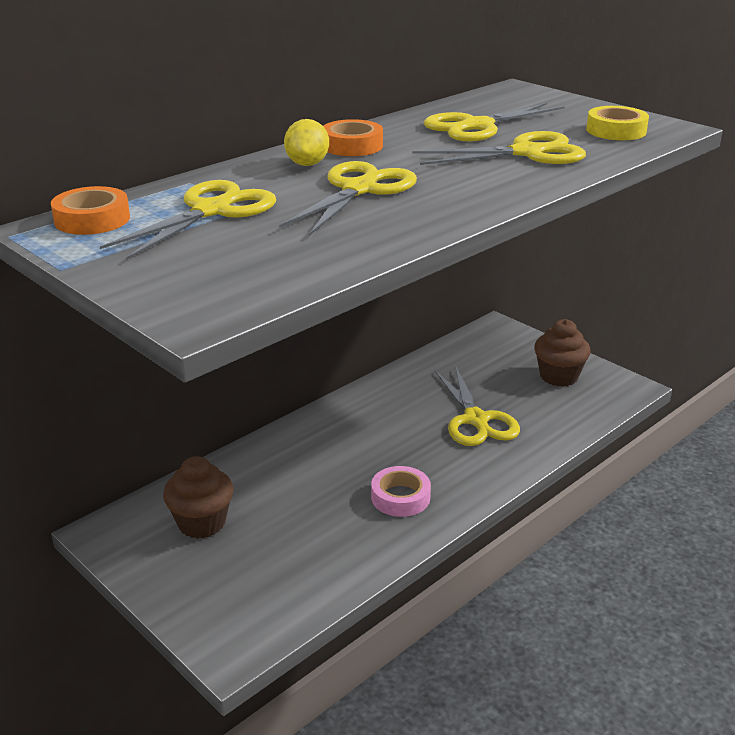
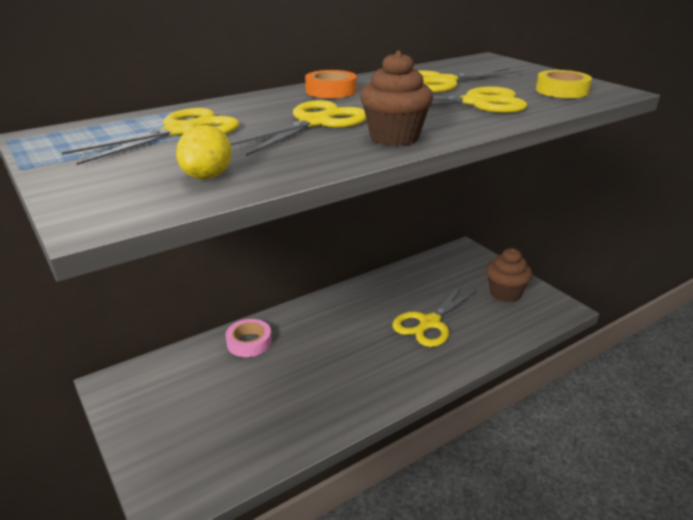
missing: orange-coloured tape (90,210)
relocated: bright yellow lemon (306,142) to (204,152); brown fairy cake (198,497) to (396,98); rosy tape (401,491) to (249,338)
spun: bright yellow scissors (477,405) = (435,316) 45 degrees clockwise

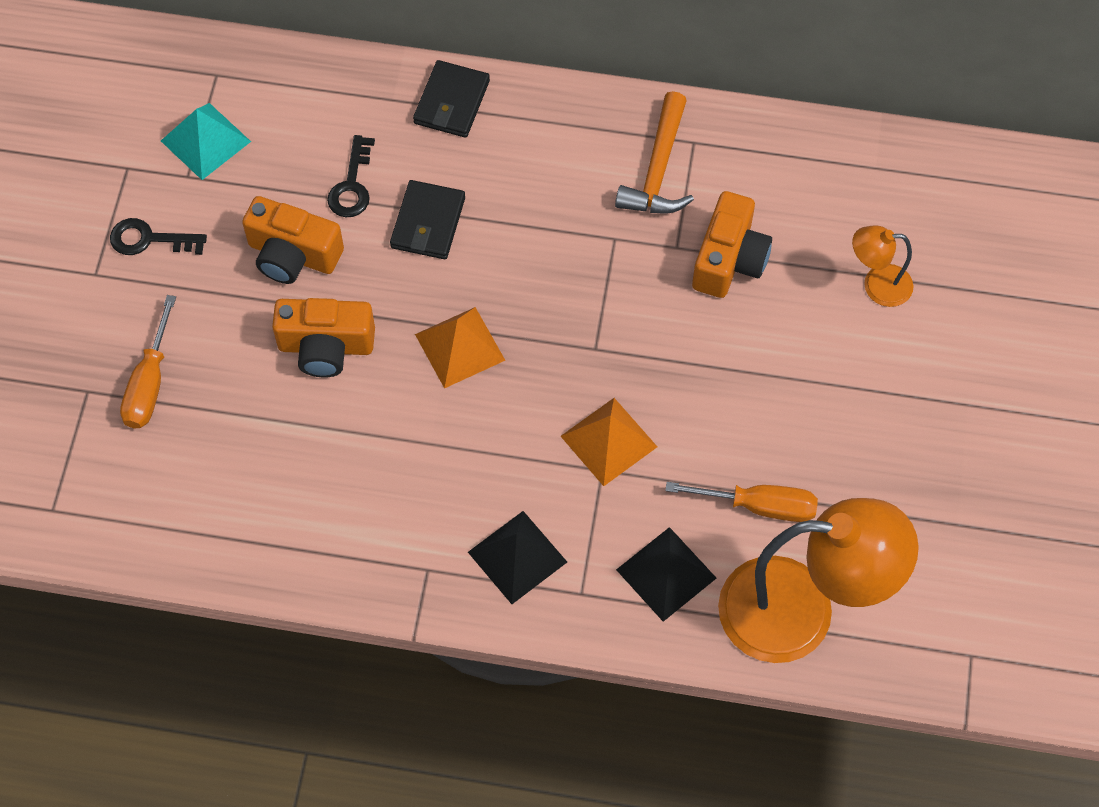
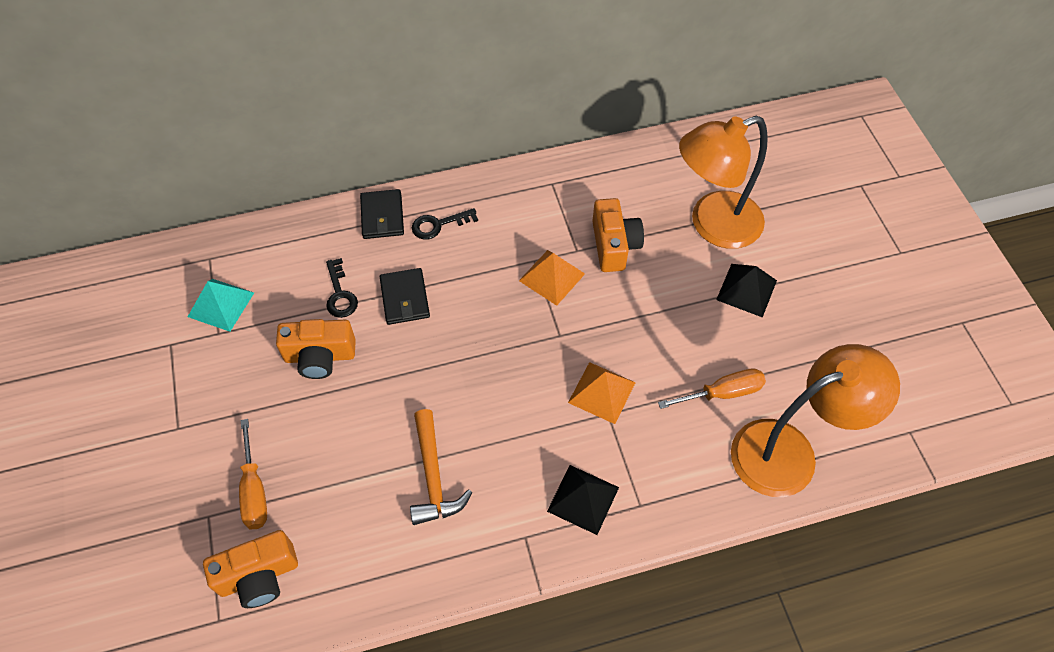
relocated: orange-coloured hammer (654,152) to (441,467); ebony door key (158,236) to (445,224); orange-coloured compact camera (323,337) to (250,569); orange-coloured pyramid shape (460,347) to (552,278); ebony pyramid shape (666,574) to (746,291)
size: orange-coloured reading lamp (882,266) = (723,182) x2.14

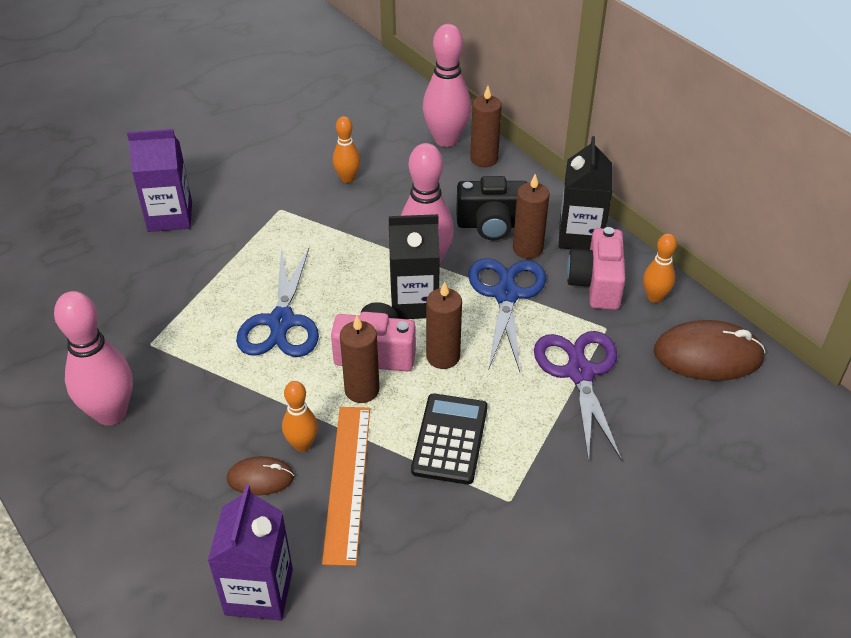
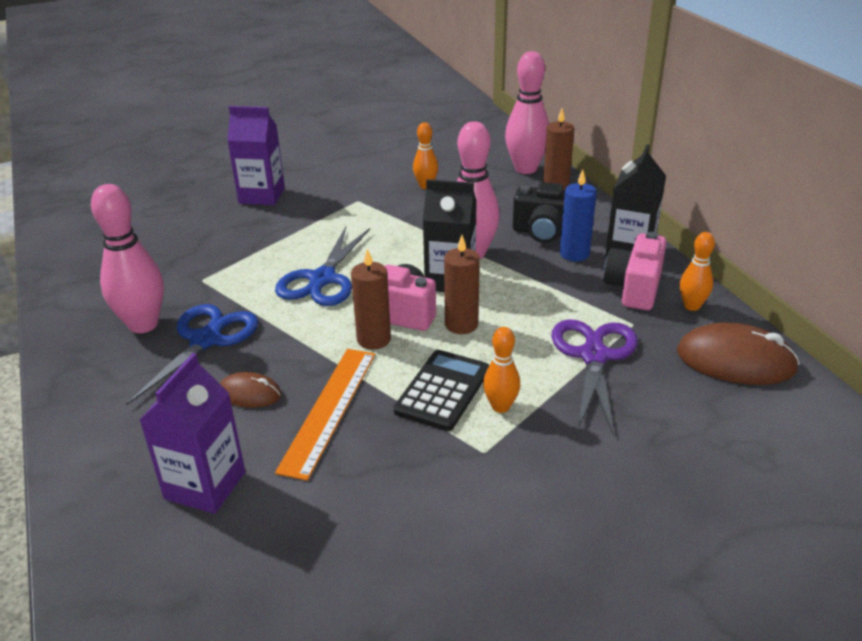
relocated: royal blue scissors (507,315) to (192,354); orange-coloured skittle (300,416) to (501,370)
colour: brown wax candle (531,216) to royal blue wax candle (578,215)

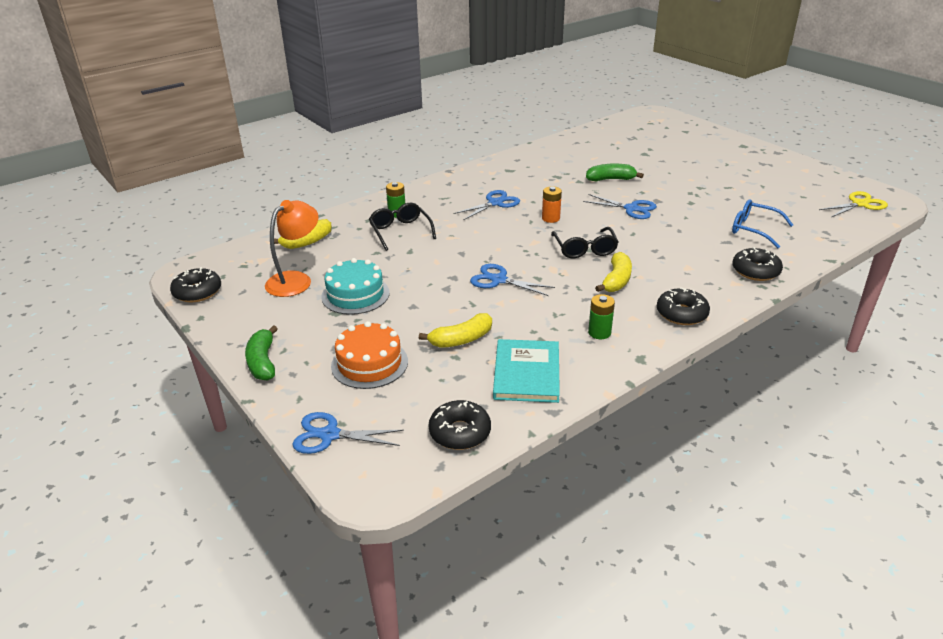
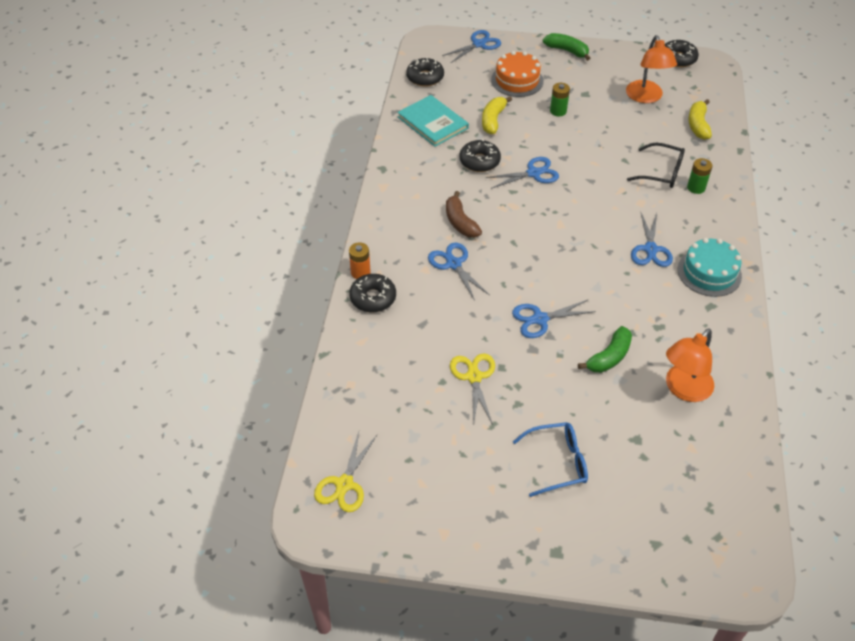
missing: ebony spectacles (584,242)
appeared: royal blue scissors (458,272); orange-coloured reading lamp (690,365); bright yellow scissors (472,389)
relocated: orange-coloured power cell (552,204) to (360,260); royal blue spectacles (762,224) to (550,459); turquoise gateau (355,286) to (710,267); ebony doughnut (683,306) to (480,155); leaf-green power cell (601,316) to (560,99)
colour: bright yellow banana fruit (613,272) to brown banana fruit (464,214)

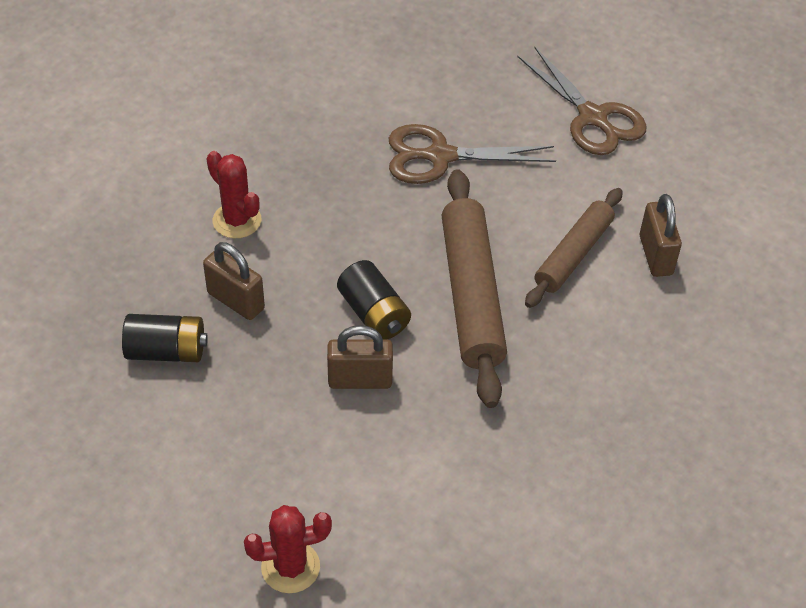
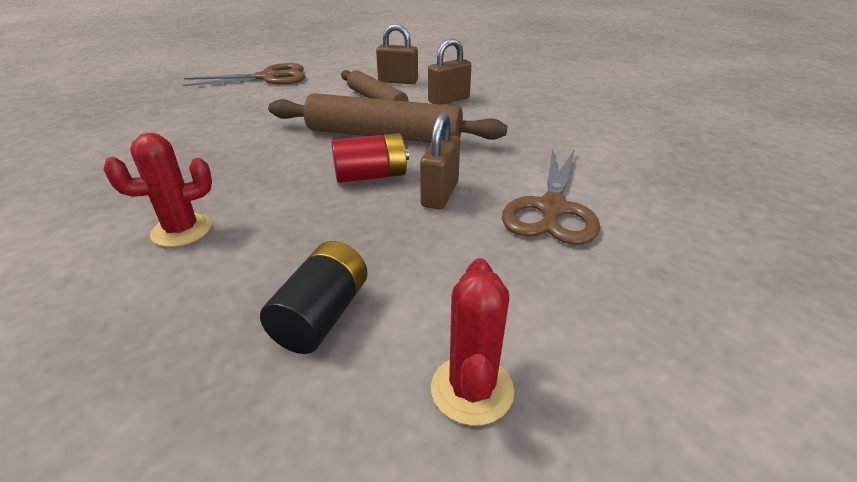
relocated: brown scissors (472,154) to (551,197); brown padlock (234,281) to (449,71); scarlet saguaro cactus (288,549) to (472,342)
colour: ebony power cell (374,299) to scarlet power cell (370,158)

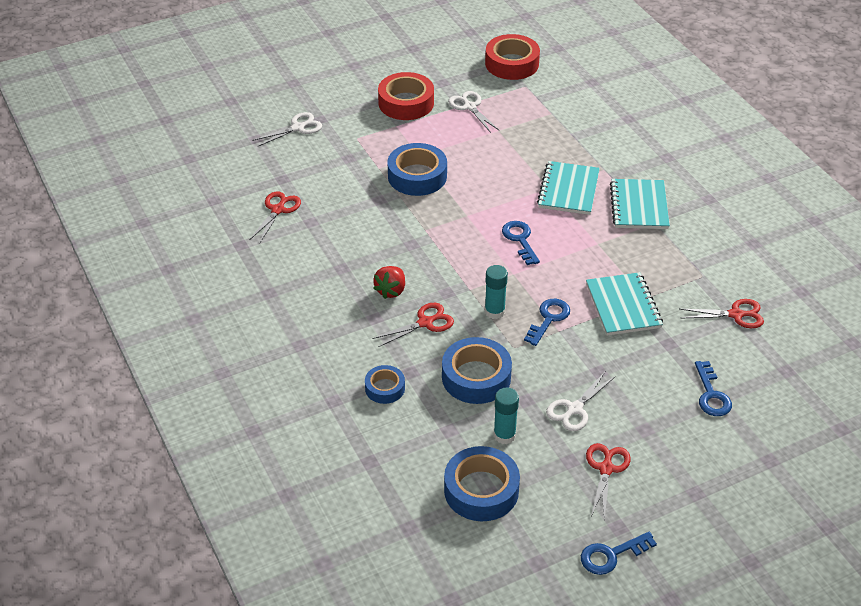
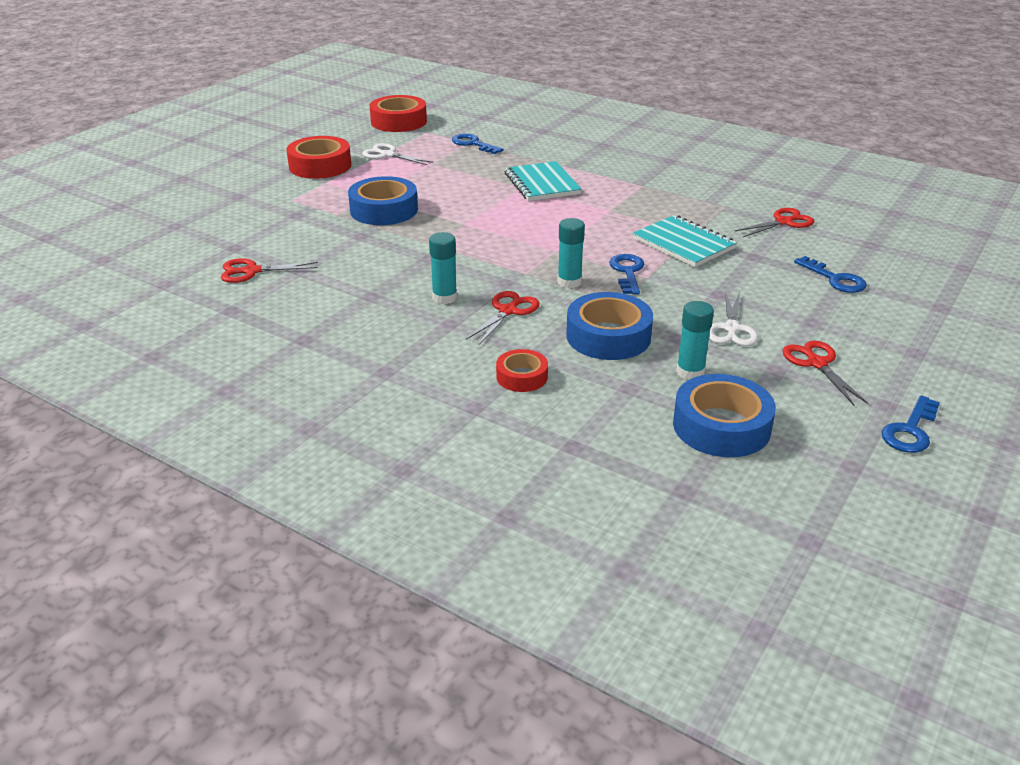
missing: white scissors (287,129); turquoise notebook (640,204)
relocated: royal blue door key (521,243) to (477,143)
exchanged: scarlet berry (389,282) to turquoise glue (443,268)
colour: royal blue tape (385,384) to scarlet tape (522,370)
spun: scarlet scissors (275,217) = (269,270) 90 degrees counterclockwise

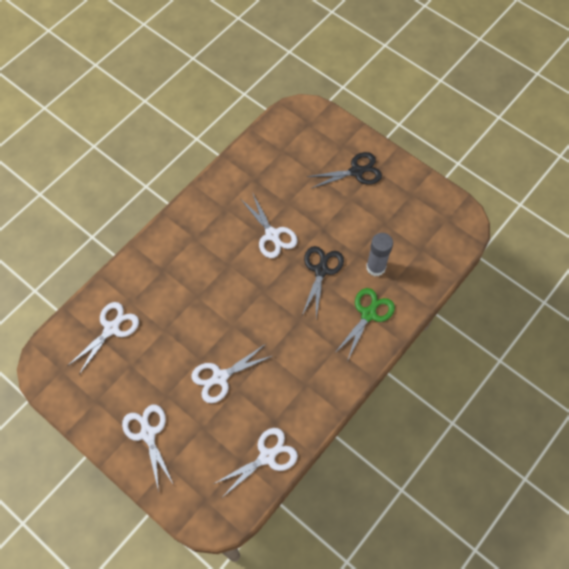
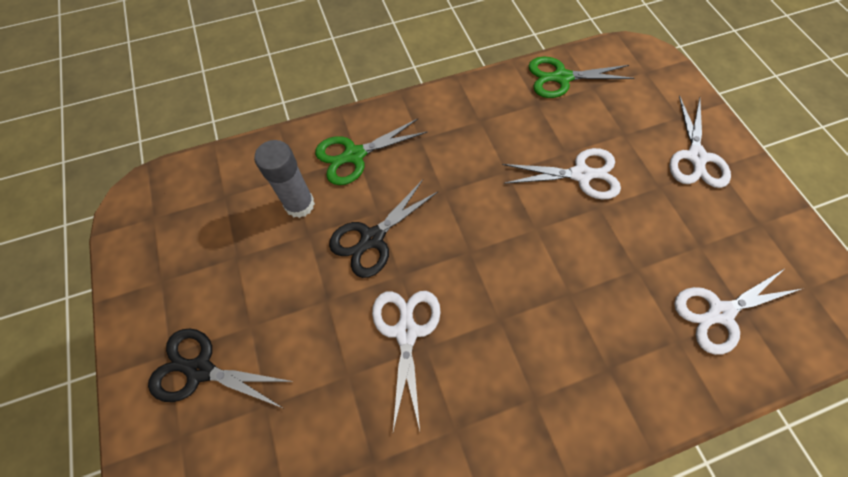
colour: white scissors (256,462) to leaf-green scissors (582,77)

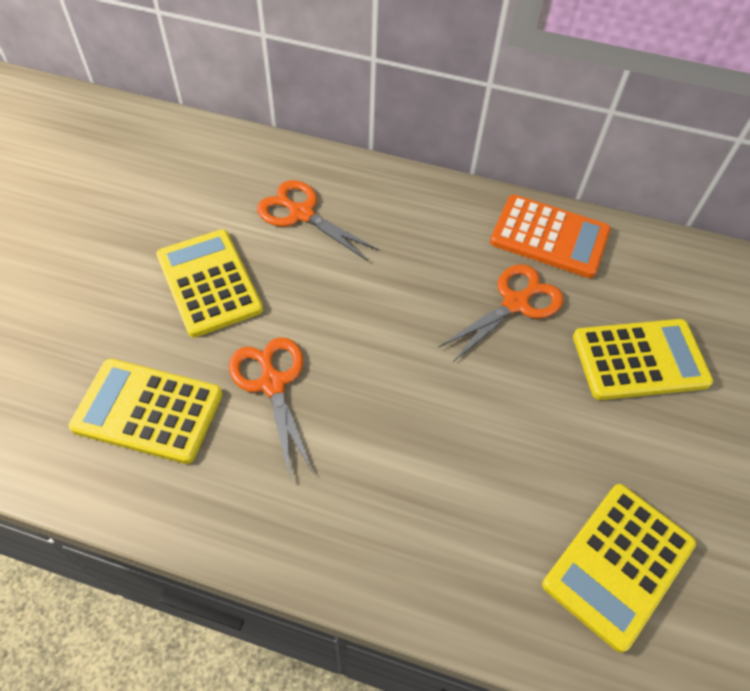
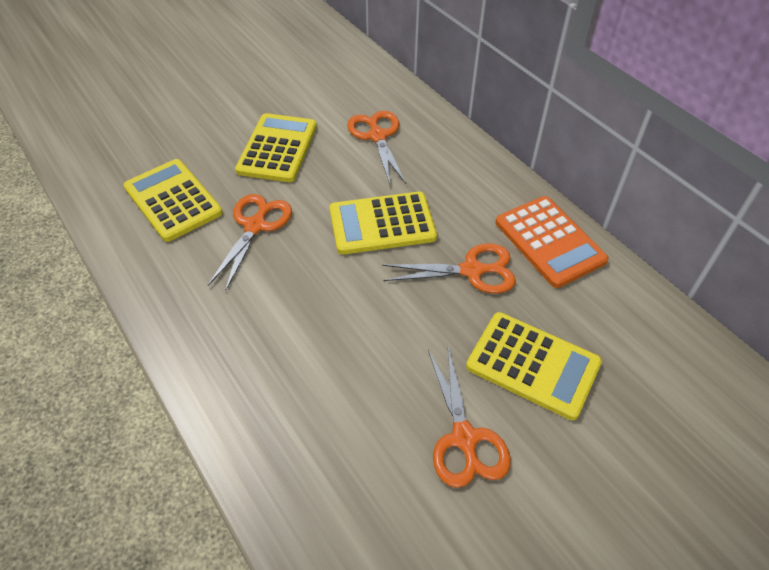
appeared: orange-coloured scissors (469,417)
relocated: bright yellow adding machine (619,568) to (383,223)

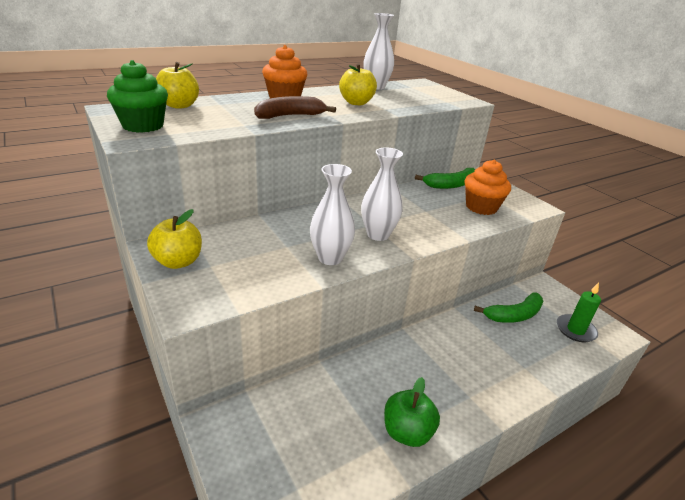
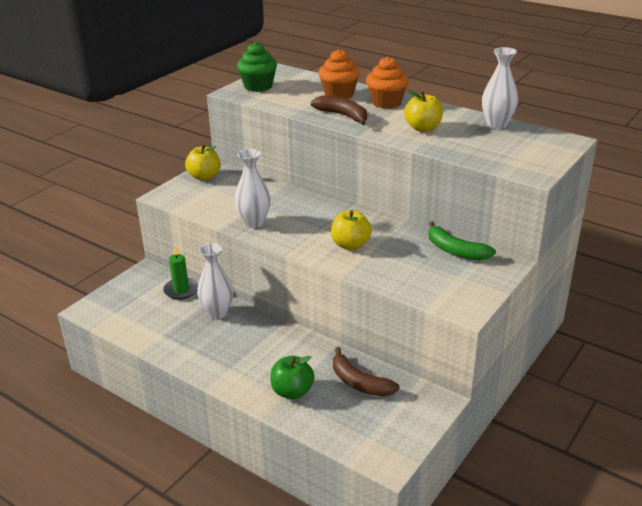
relocated: bright yellow apple fruit (177,85) to (351,230); white vase (382,194) to (215,281); orange-coloured fairy cake (488,187) to (339,74); leaf-green wax candle (579,312) to (180,273); leaf-green apple fruit (412,412) to (293,377)
colour: leaf-green banana fruit (508,307) to brown banana fruit (366,372)

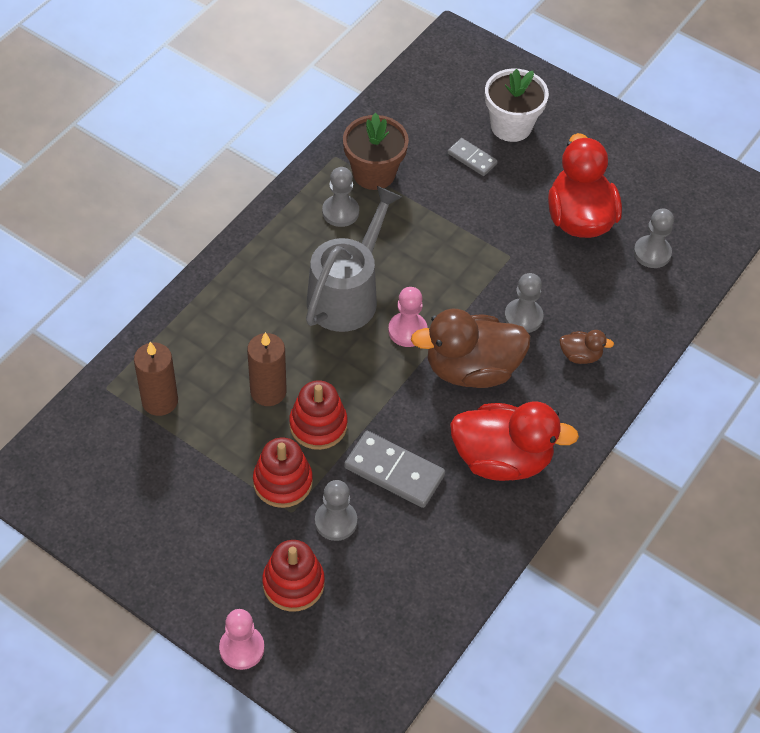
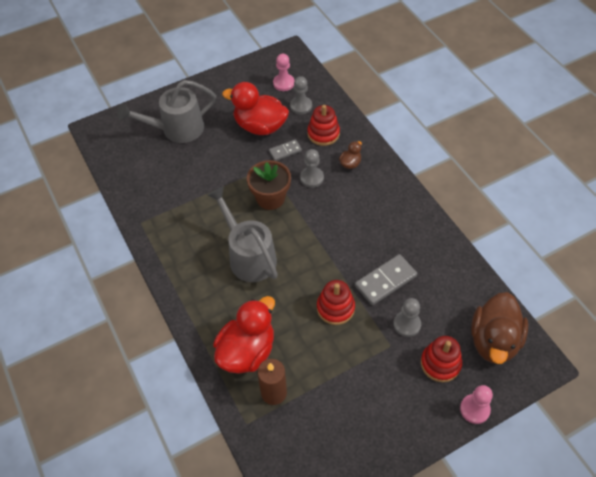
missing: grey game pawn (340,197); brown wax candle (266,369)
relocated: brown flower pot (376,151) to (269,185); grey domino piece (473,157) to (285,150); rosy game pawn (408,317) to (284,72); brown duck (471,348) to (499,328); scarlet duck (514,441) to (244,335); scarlet ring stacker (283,472) to (324,125)
exchanged: white flower pot (517,105) to grey watering can (167,111)

